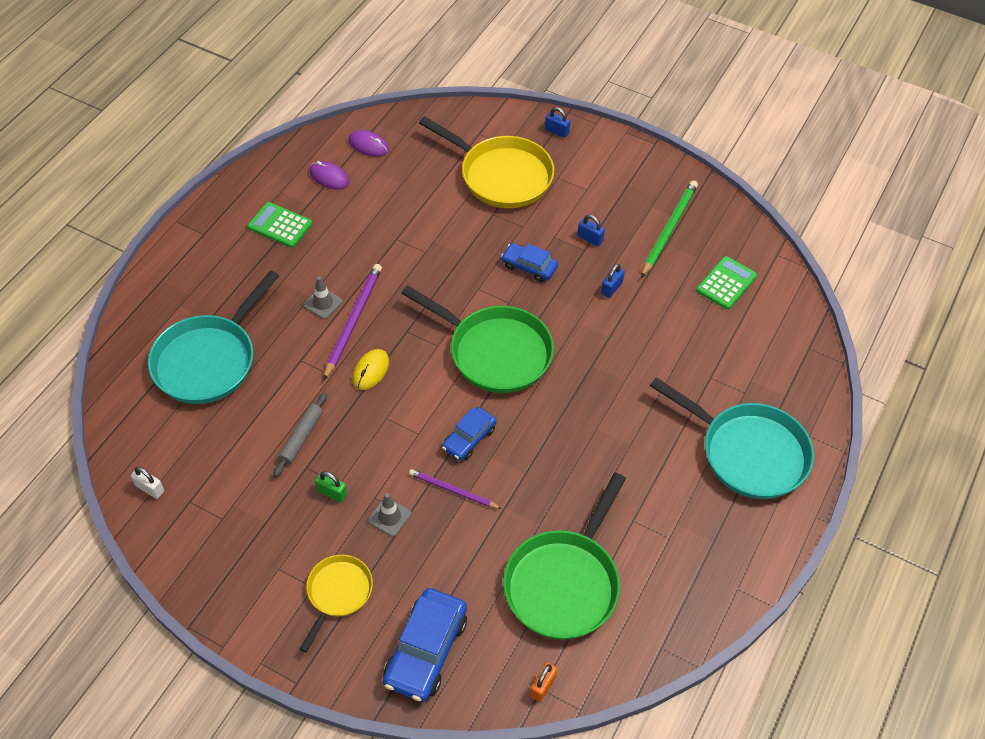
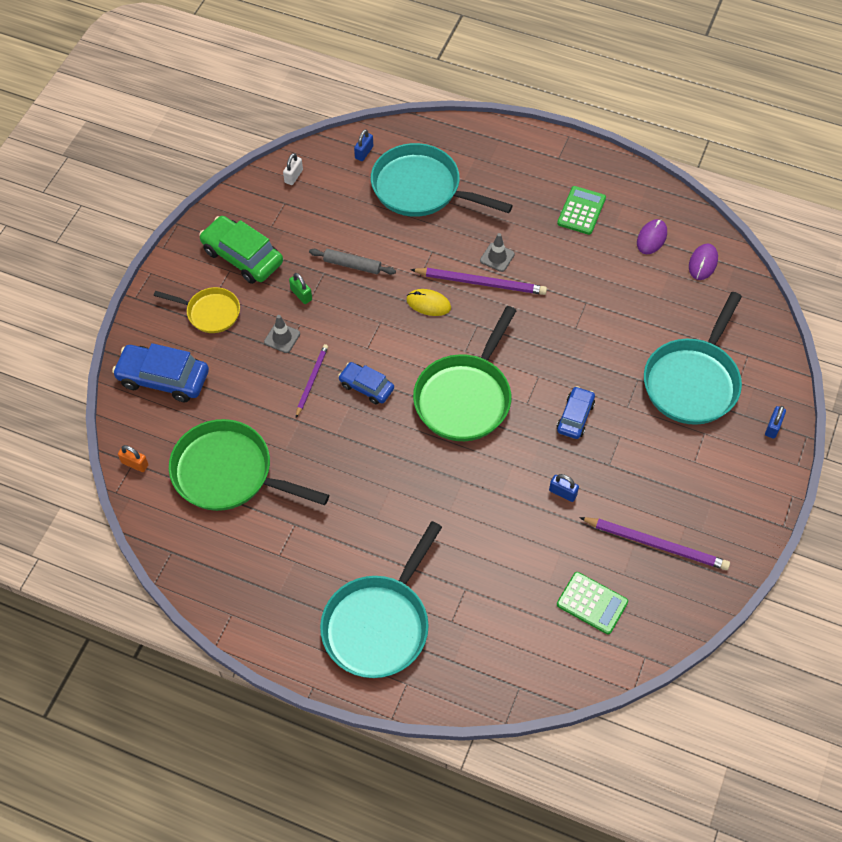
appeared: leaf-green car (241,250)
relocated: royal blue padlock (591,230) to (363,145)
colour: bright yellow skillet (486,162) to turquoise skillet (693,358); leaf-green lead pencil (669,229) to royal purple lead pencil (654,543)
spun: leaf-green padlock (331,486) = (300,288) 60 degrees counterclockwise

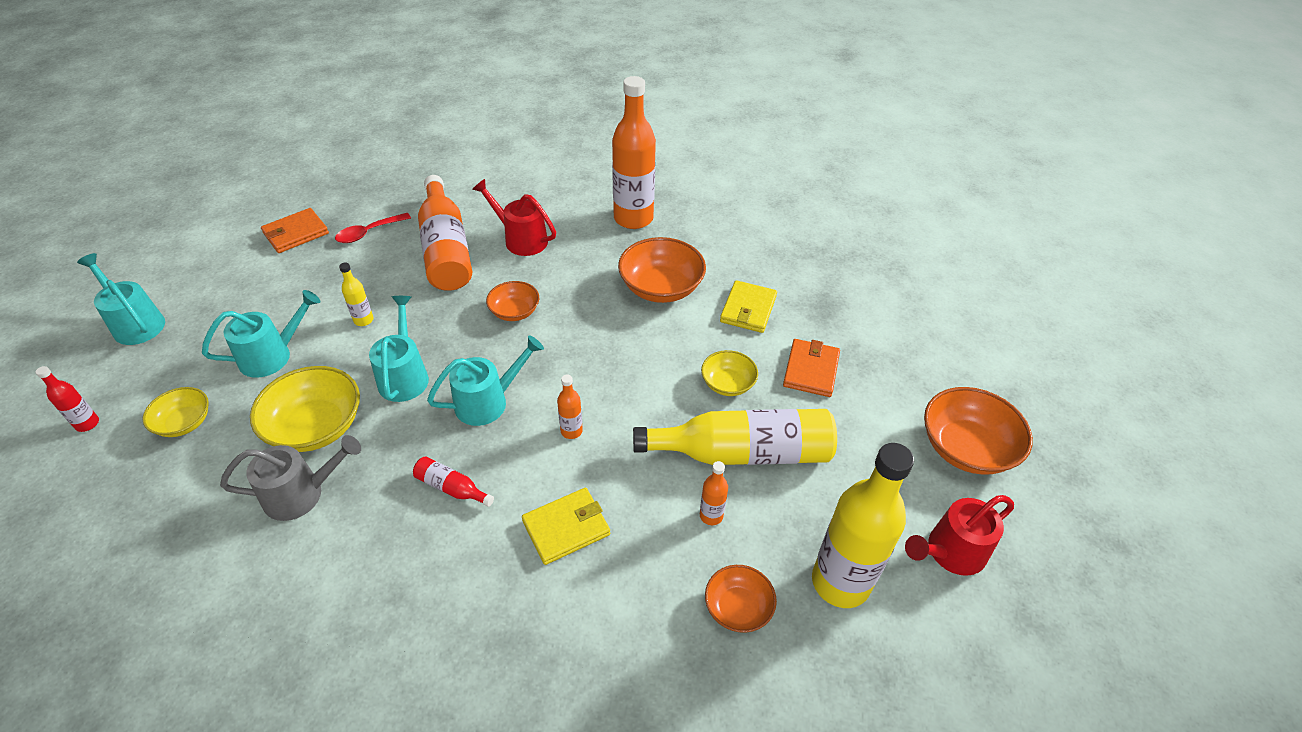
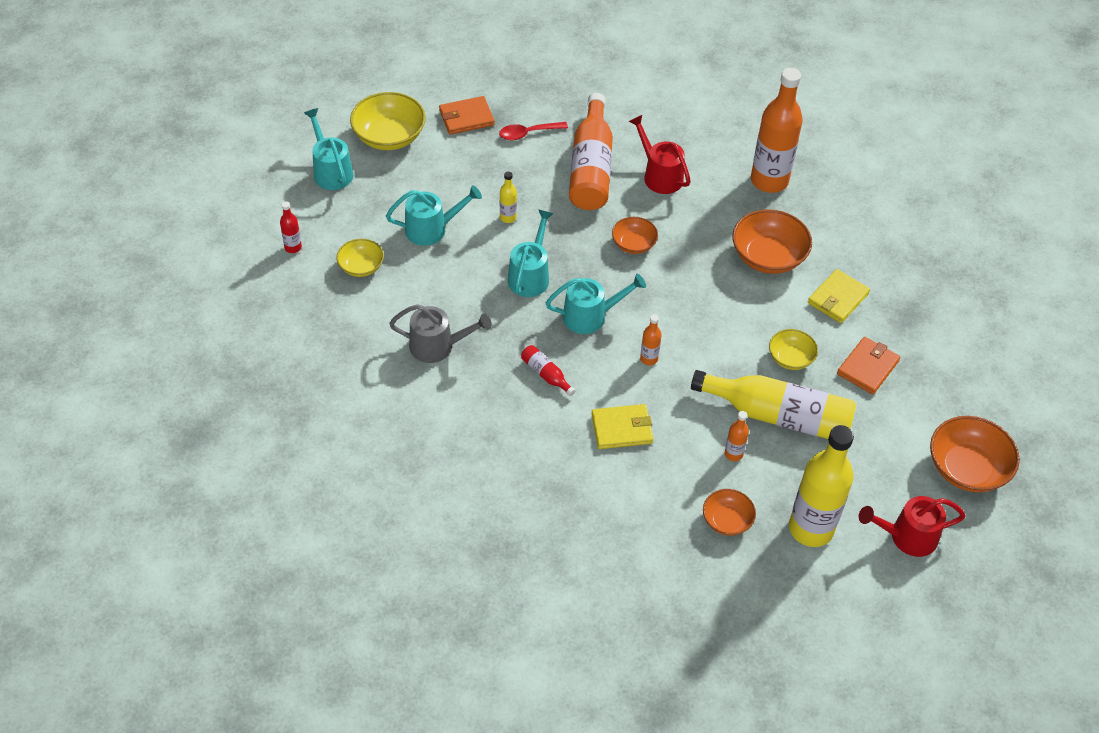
relocated: bright yellow deep dish (305,409) to (388,121)

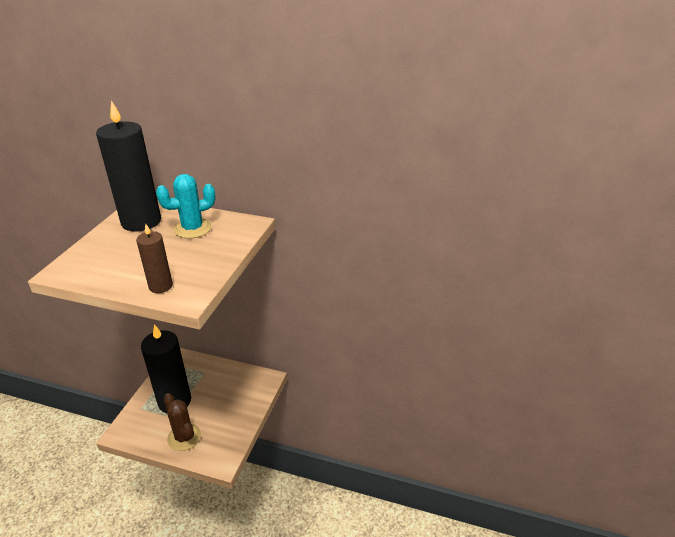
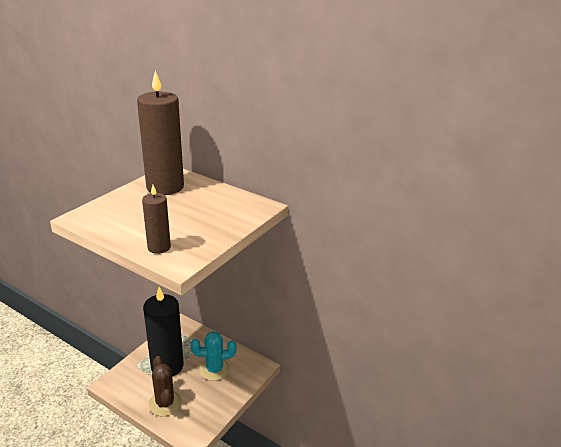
relocated: turquoise saguaro cactus (186,206) to (214,356)
colour: ebony wax candle (128,166) to brown wax candle (160,133)

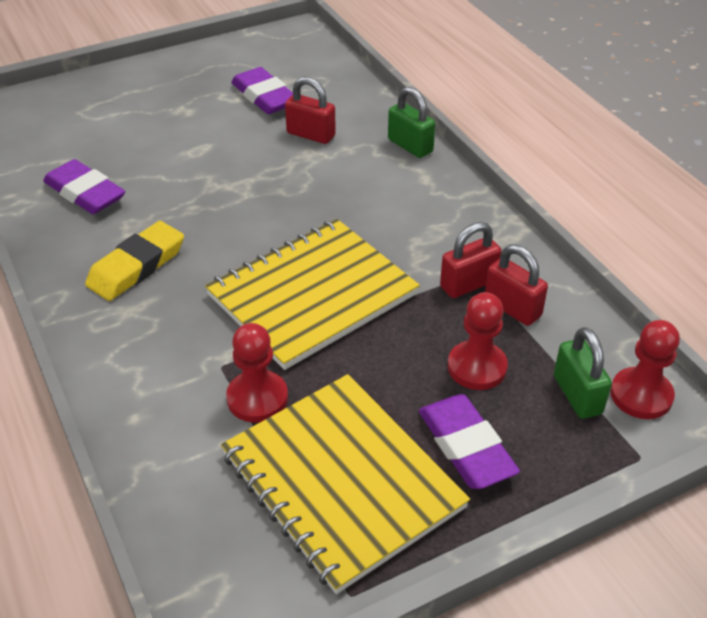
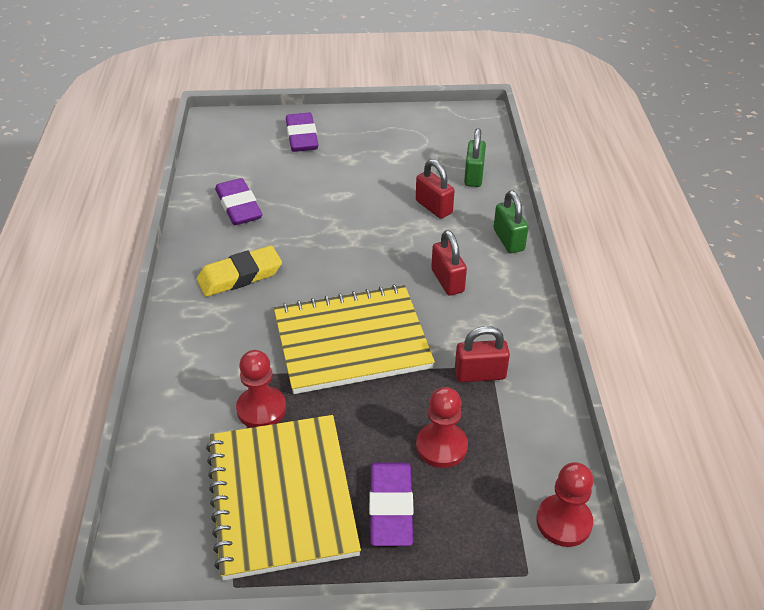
relocated: royal purple pencil eraser (262,90) to (302,132); scarlet padlock (516,285) to (449,263); leaf-green padlock (583,373) to (475,157)

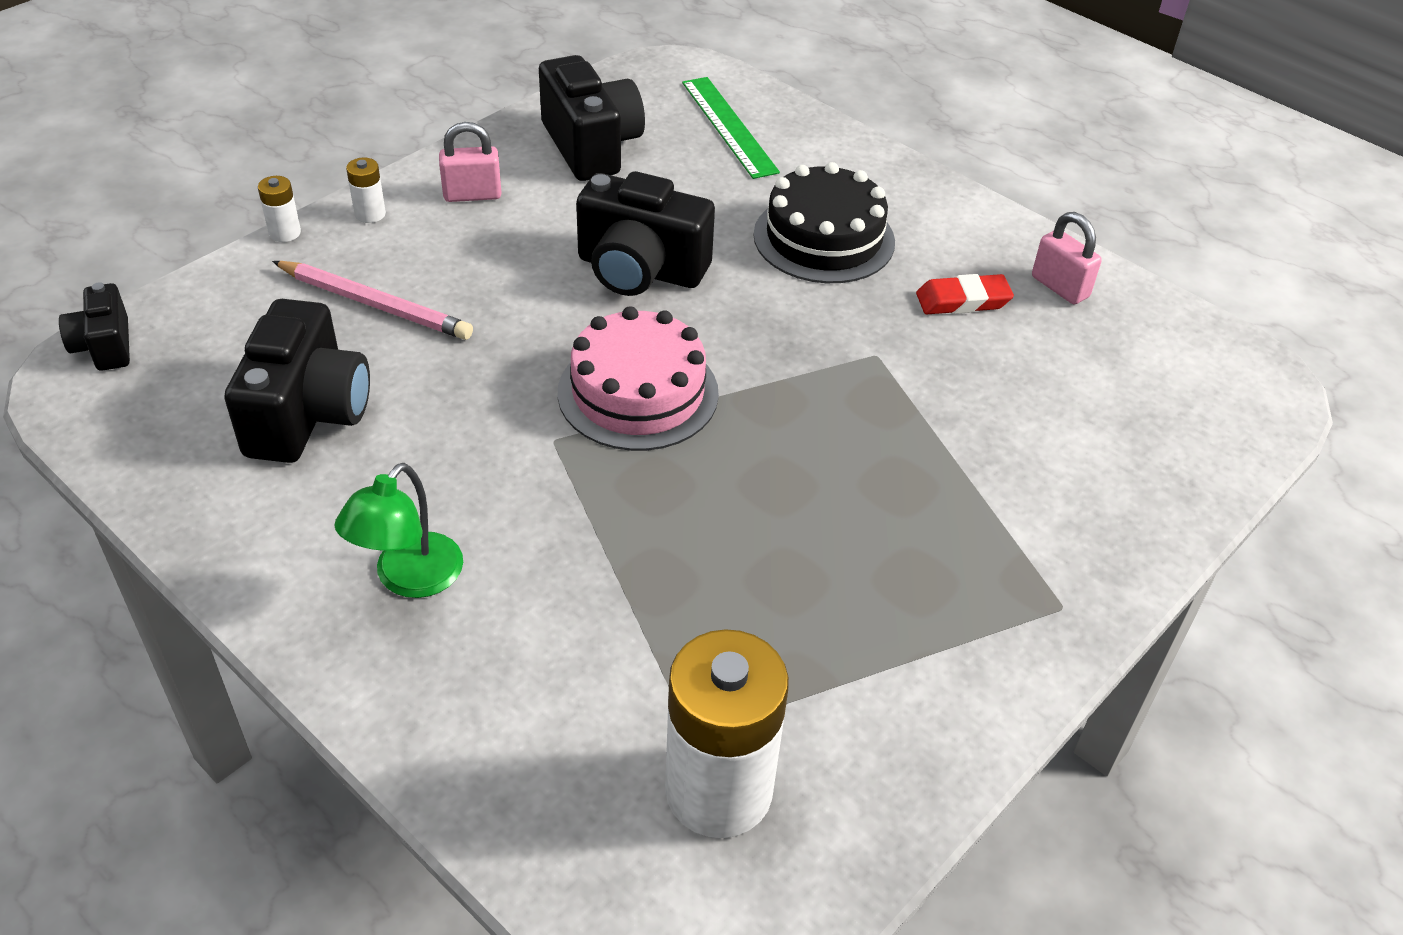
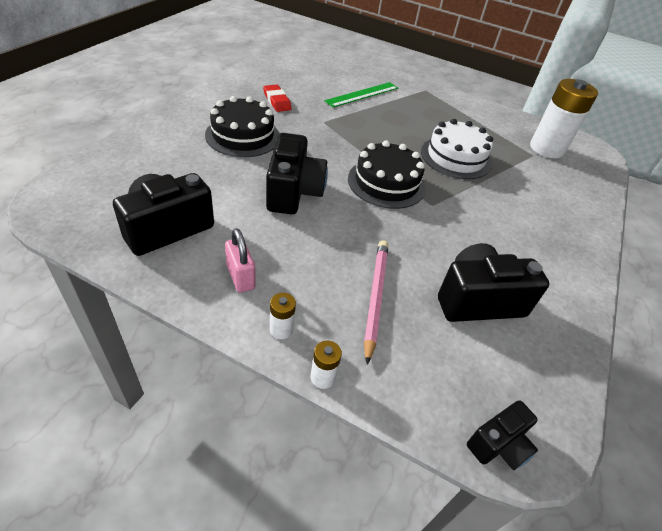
missing: rosy padlock (1067,258); leaf-green reading lamp (399,530)
appeared: white gateau (457,149)
relocated: leaf-green measuring stick (731,128) to (361,94)
colour: rosy gateau (638,378) to ebony gateau (387,174)

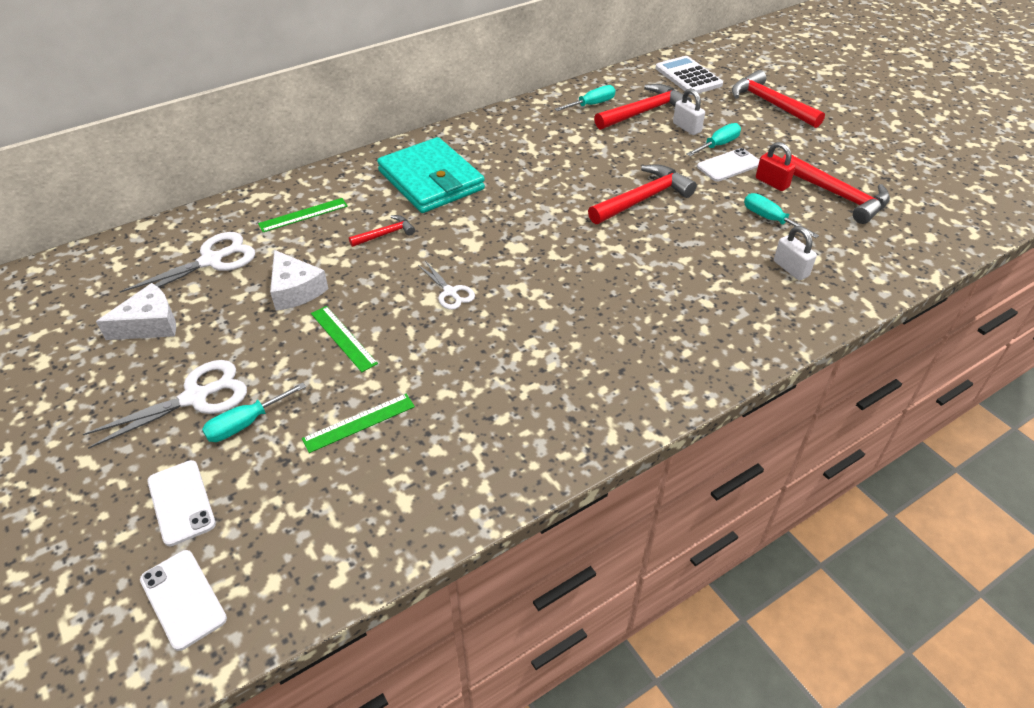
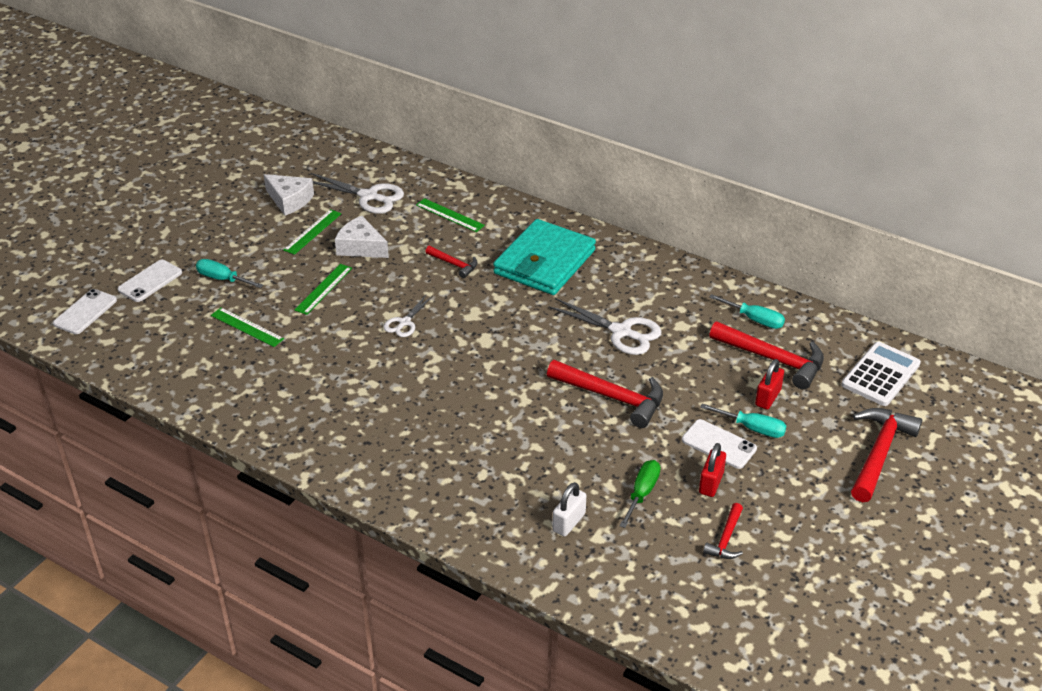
appeared: leaf-green measuring stick (312,232)
relocated: white scissors (165,404) to (605,326)
colour: white padlock (689,111) to scarlet padlock (769,384); turquoise flat screwdriver (781,215) to leaf-green flat screwdriver (640,494)
spun: white cheese (299,280) = (362,237) 90 degrees clockwise
size: scarlet hammer (836,189) = (723,531) x0.53

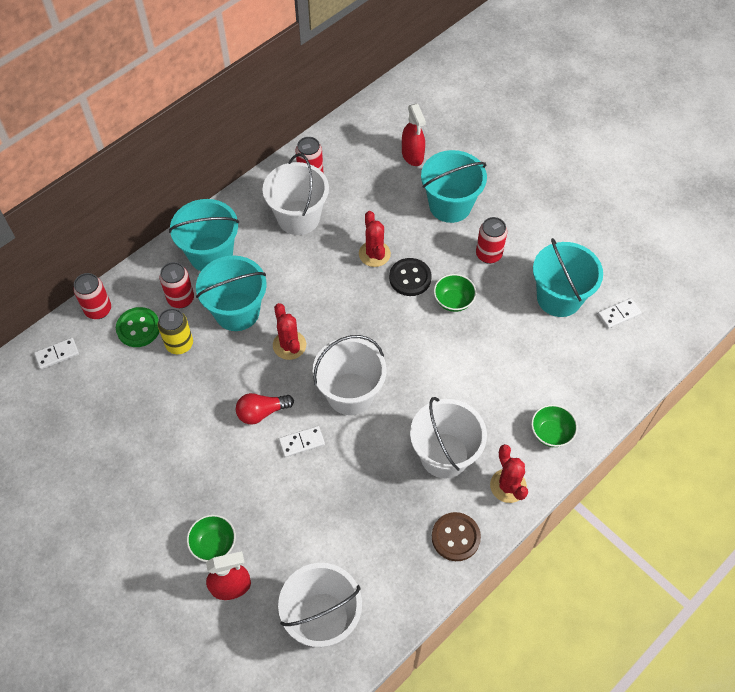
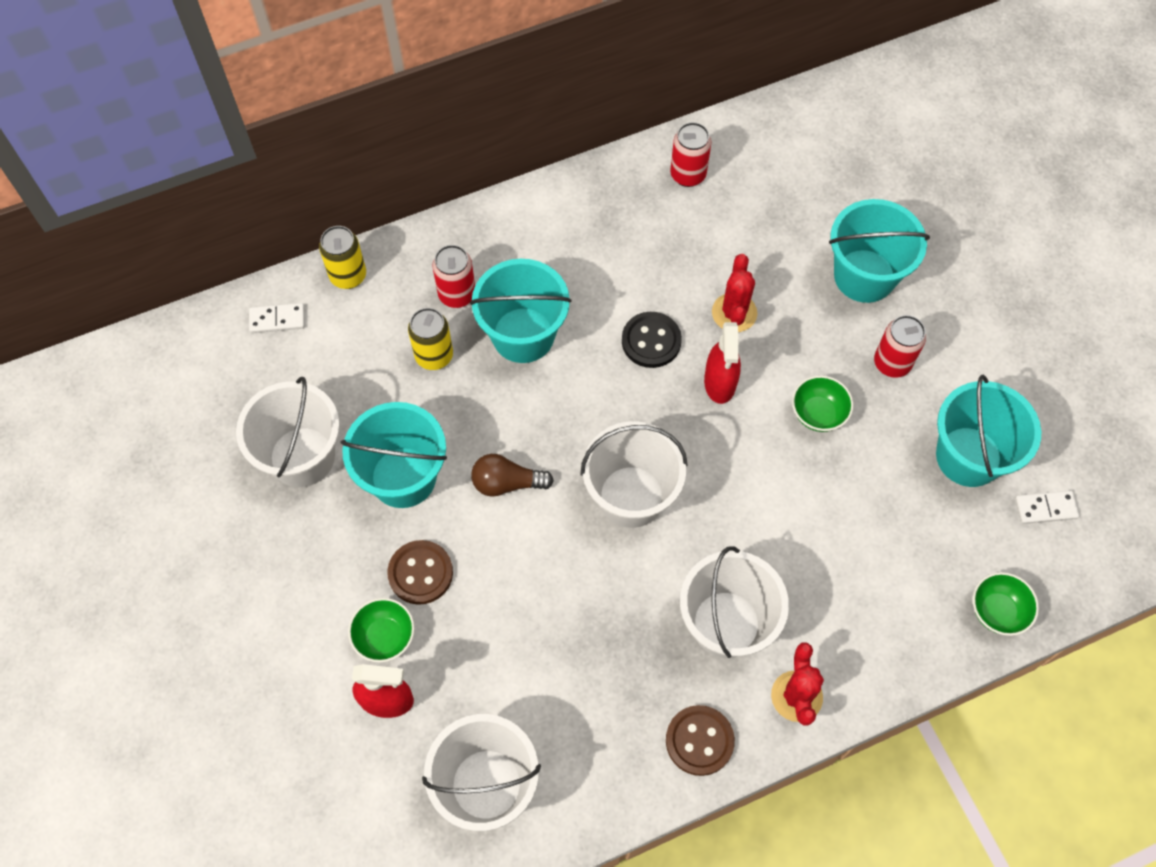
missing: scarlet saguaro cactus (289,331); leaf-green shirt button (137,327); white domino piece (302,442)
appeared: brown shirt button (420,572)
relocated: scarlet spray bottle (414,135) to (722,363); white pail (295,194) to (288,432); turquoise pail (204,235) to (394,455); ebony shirt button (410,277) to (652,340); leaf-green deep dish (554,426) to (1006,604)
colour: scarlet can (92,296) to bright yellow can (342,257); scarlet lightbulb (265,409) to brown lightbulb (512,475)

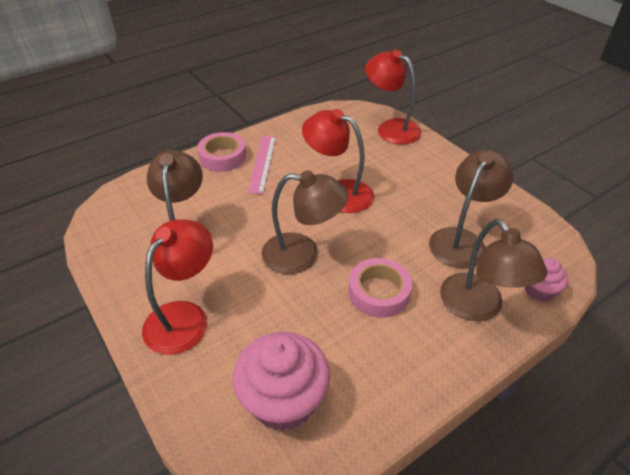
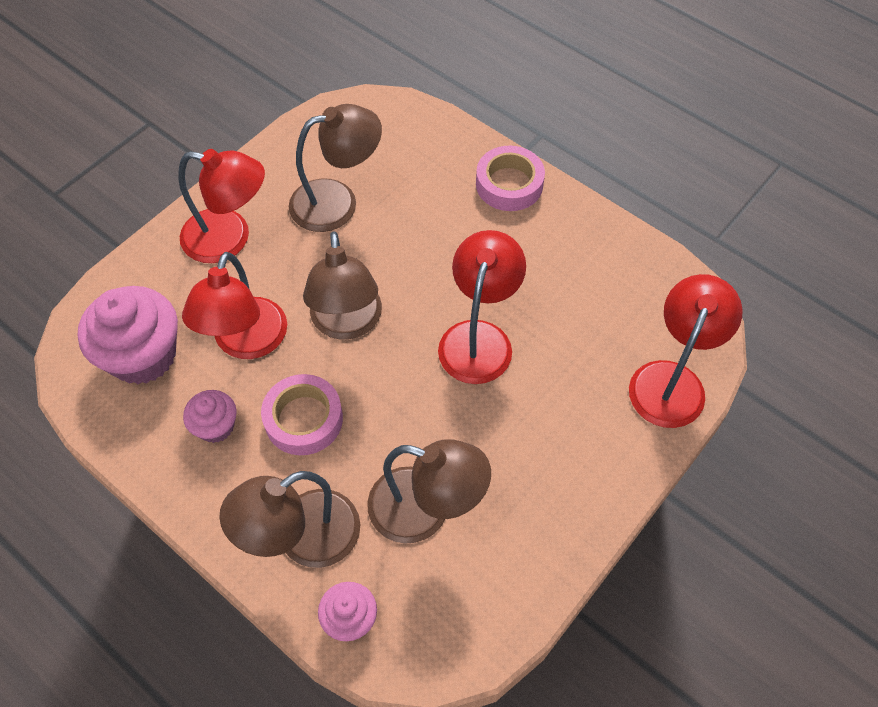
missing: rosy measuring stick (261,165)
appeared: scarlet reading lamp (234,305); rosy fairy cake (210,416)

